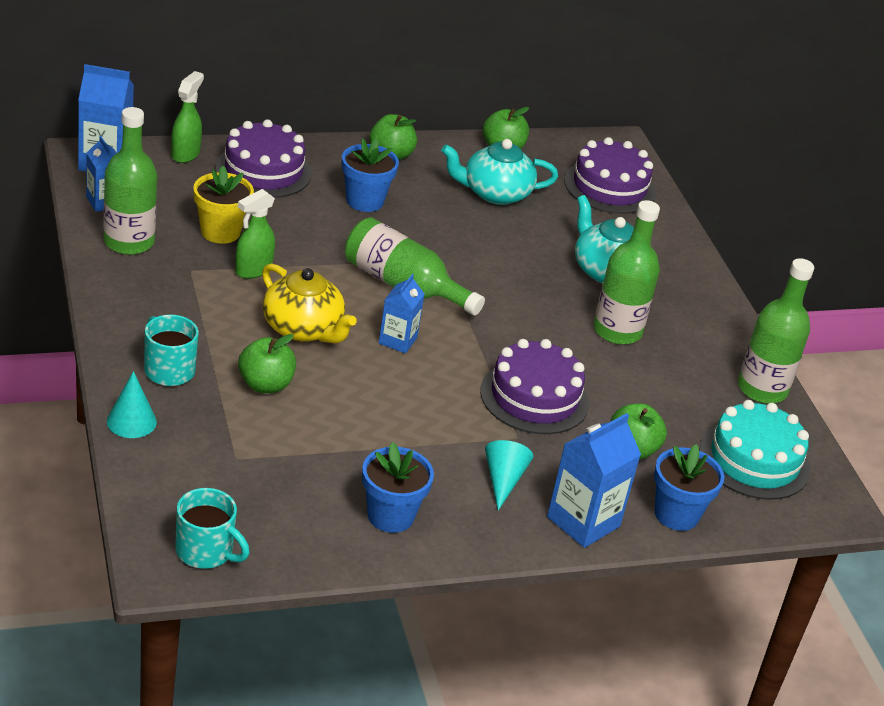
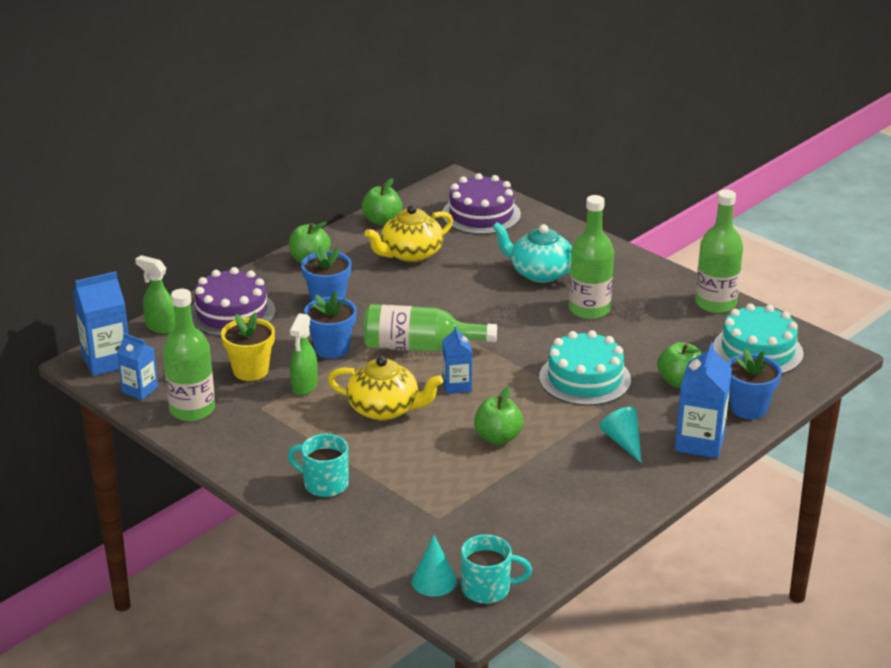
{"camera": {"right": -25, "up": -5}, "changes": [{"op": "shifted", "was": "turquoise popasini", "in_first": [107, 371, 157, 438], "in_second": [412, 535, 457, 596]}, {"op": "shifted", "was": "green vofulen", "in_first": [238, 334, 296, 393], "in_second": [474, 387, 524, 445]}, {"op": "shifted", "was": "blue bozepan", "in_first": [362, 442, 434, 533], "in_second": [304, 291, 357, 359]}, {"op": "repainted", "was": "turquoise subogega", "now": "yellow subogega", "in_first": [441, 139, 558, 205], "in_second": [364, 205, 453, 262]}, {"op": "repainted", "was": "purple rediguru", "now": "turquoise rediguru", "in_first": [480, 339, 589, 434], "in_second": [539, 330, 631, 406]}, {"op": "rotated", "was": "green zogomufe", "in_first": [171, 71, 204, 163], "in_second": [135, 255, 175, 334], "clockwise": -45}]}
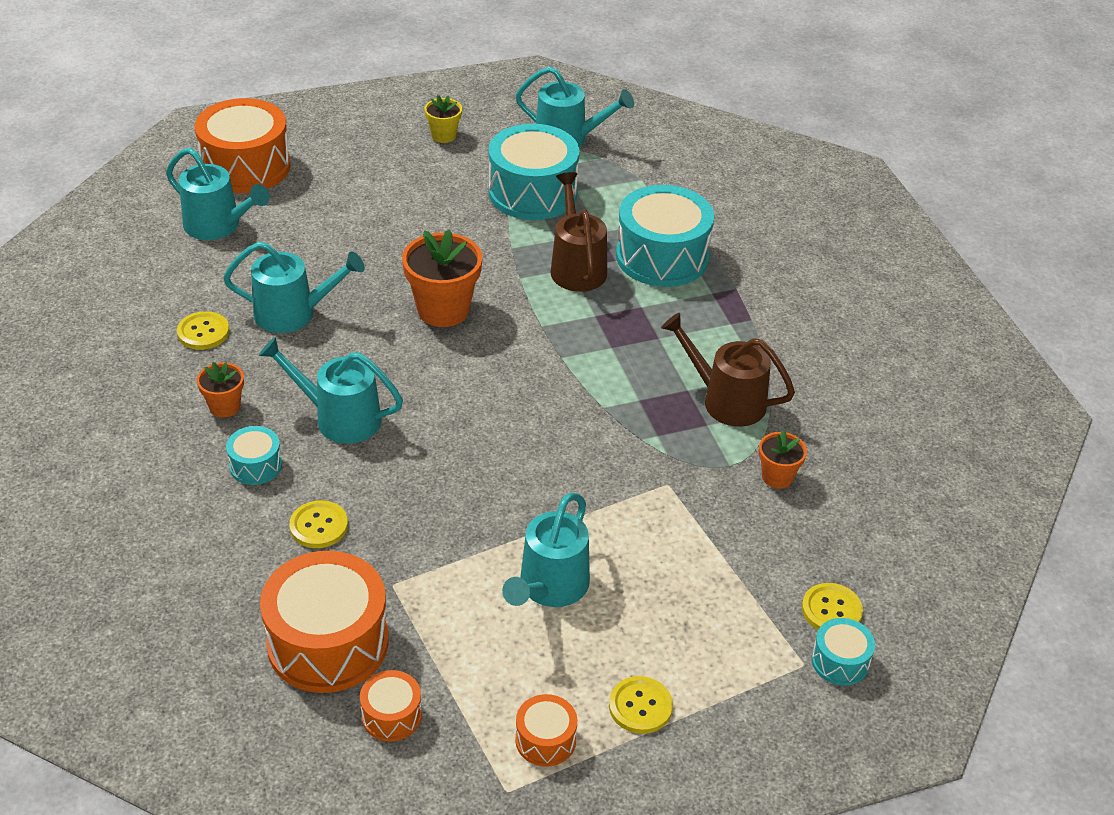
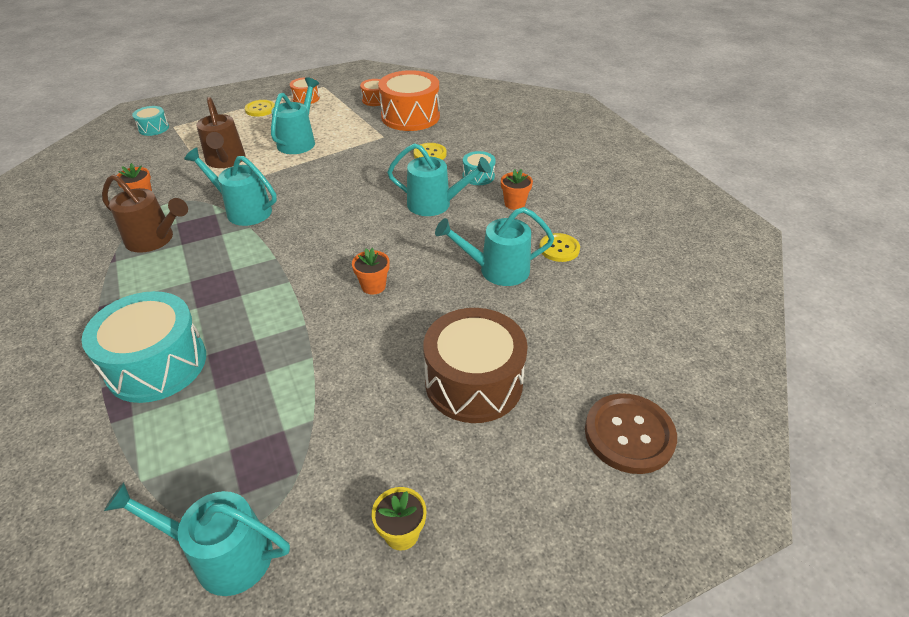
{"camera": {"right": 175, "up": 0}, "changes": [{"op": "gone", "was": "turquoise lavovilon", "in_first": [488, 124, 580, 220]}, {"op": "gone", "was": "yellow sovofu", "in_first": [802, 583, 863, 630]}, {"op": "new", "now": "brown lavovilon", "in_second": [423, 308, 528, 423]}, {"op": "shifted", "was": "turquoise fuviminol", "in_first": [166, 148, 270, 240], "in_second": [184, 148, 277, 226]}, {"op": "shifted", "was": "brown fuviminol", "in_first": [551, 172, 607, 292], "in_second": [196, 97, 245, 168]}, {"op": "swapped", "was": "orange lavovilon", "now": "brown sovofu", "in_first": [195, 98, 290, 193], "in_second": [585, 393, 677, 474]}, {"op": "scaled", "was": "orange bozepan", "in_first": [402, 229, 482, 327], "in_second": [352, 248, 390, 295], "ratio": 0.55}]}
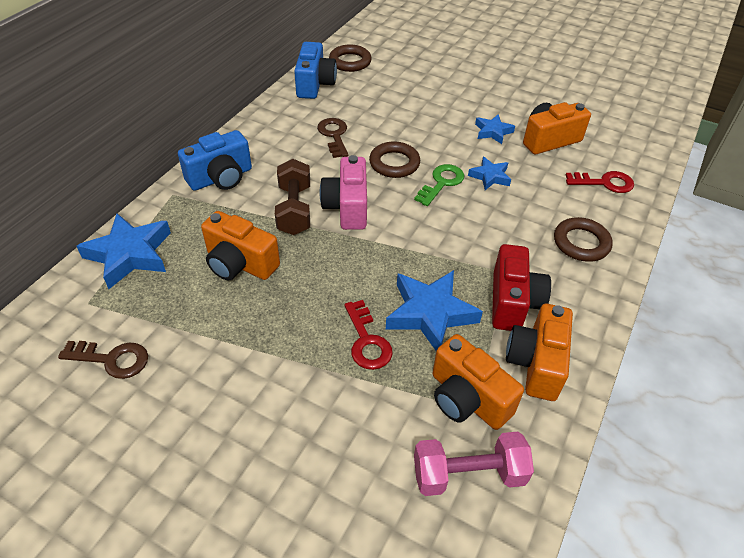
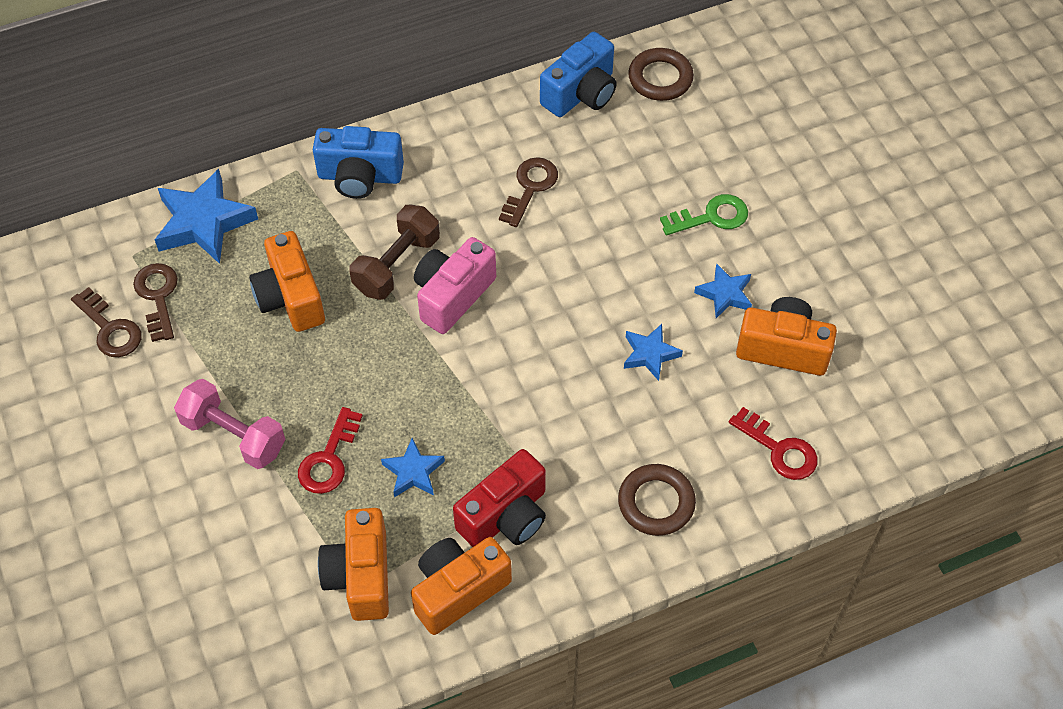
{"camera": {"right": 40, "up": 10}, "changes": [{"op": "gone", "was": "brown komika", "in_first": [369, 141, 420, 178]}, {"op": "new", "now": "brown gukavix", "in_second": [133, 263, 178, 342]}, {"op": "shifted", "was": "green gukavix", "in_first": [414, 164, 464, 206], "in_second": [660, 194, 748, 235]}, {"op": "shifted", "was": "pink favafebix", "in_first": [414, 431, 534, 496], "in_second": [174, 379, 286, 469]}, {"op": "scaled", "was": "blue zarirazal", "in_first": [386, 270, 483, 351], "in_second": [381, 438, 445, 497], "ratio": 0.56}]}
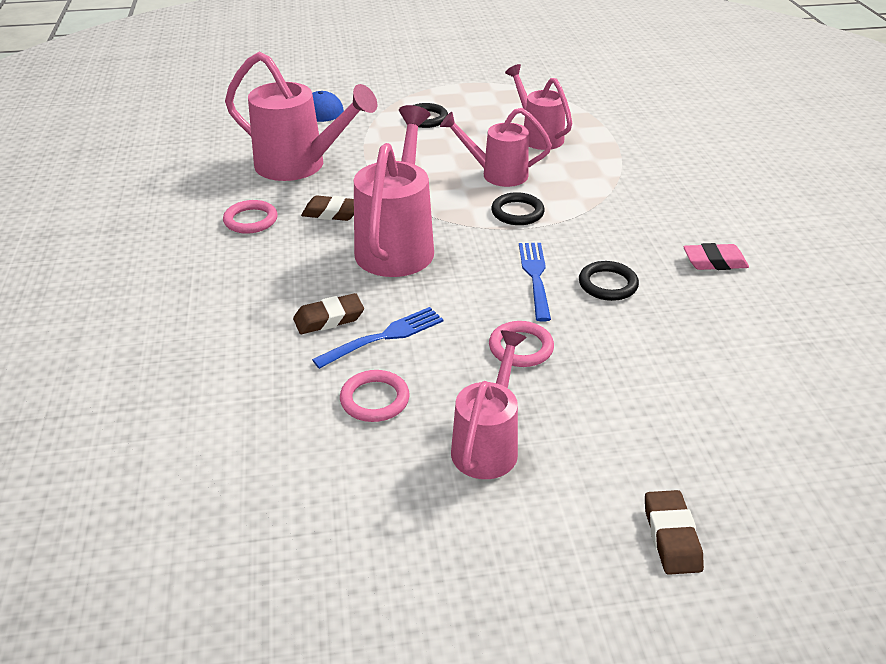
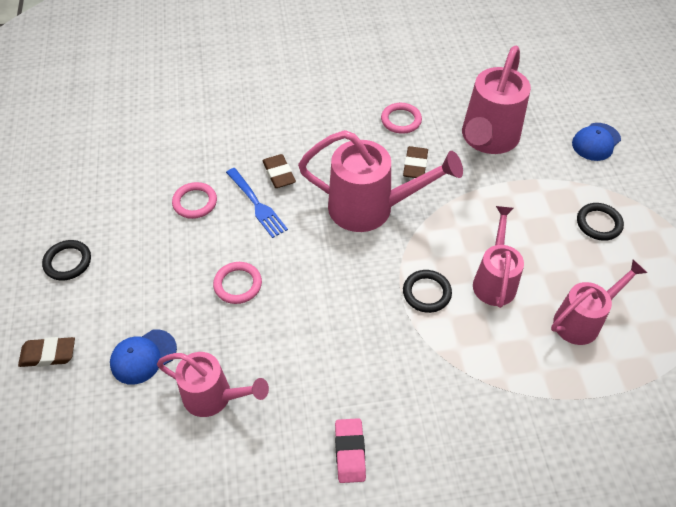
{"camera": {"right": 90, "up": 15}, "changes": [{"op": "gone", "was": "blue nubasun", "in_first": [519, 243, 551, 322]}, {"op": "new", "now": "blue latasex", "in_second": [110, 329, 177, 385]}, {"op": "shifted", "was": "pink fuviminol", "in_first": [451, 330, 527, 479], "in_second": [157, 352, 269, 417]}, {"op": "shifted", "was": "black komika", "in_first": [579, 261, 639, 301], "in_second": [42, 240, 91, 281]}]}
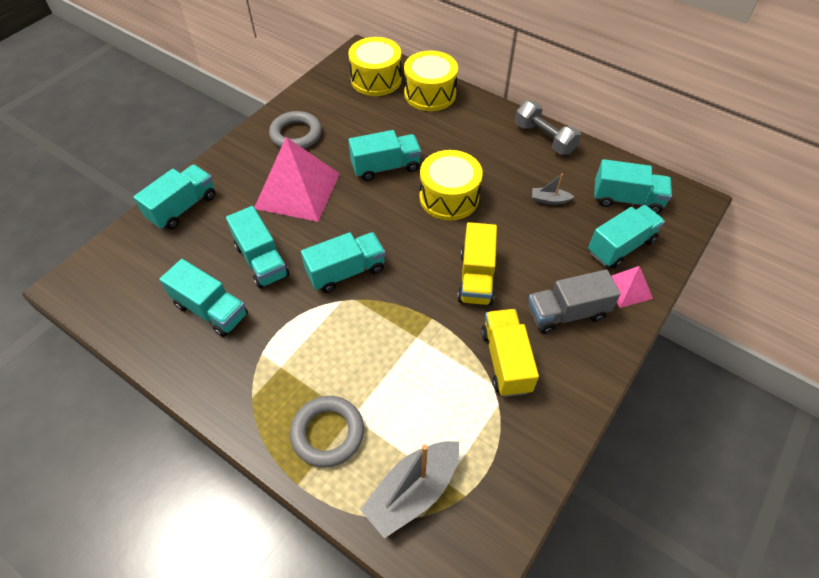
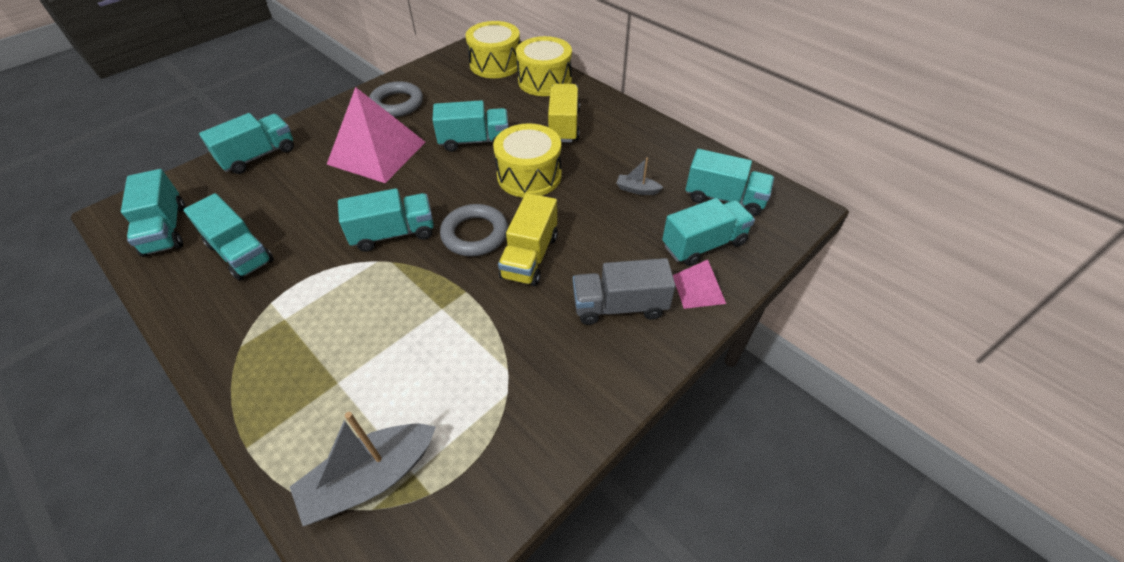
{"camera": {"right": 10, "up": -5}, "changes": [{"op": "gone", "was": "grey favafebix", "in_first": [515, 101, 581, 155]}, {"op": "shifted", "was": "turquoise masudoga", "in_first": [226, 206, 290, 289], "in_second": [121, 169, 186, 257]}, {"op": "shifted", "was": "grey komika", "in_first": [290, 396, 364, 467], "in_second": [440, 204, 508, 256]}, {"op": "shifted", "was": "yellow masudoga", "in_first": [481, 309, 539, 397], "in_second": [548, 84, 580, 143]}]}
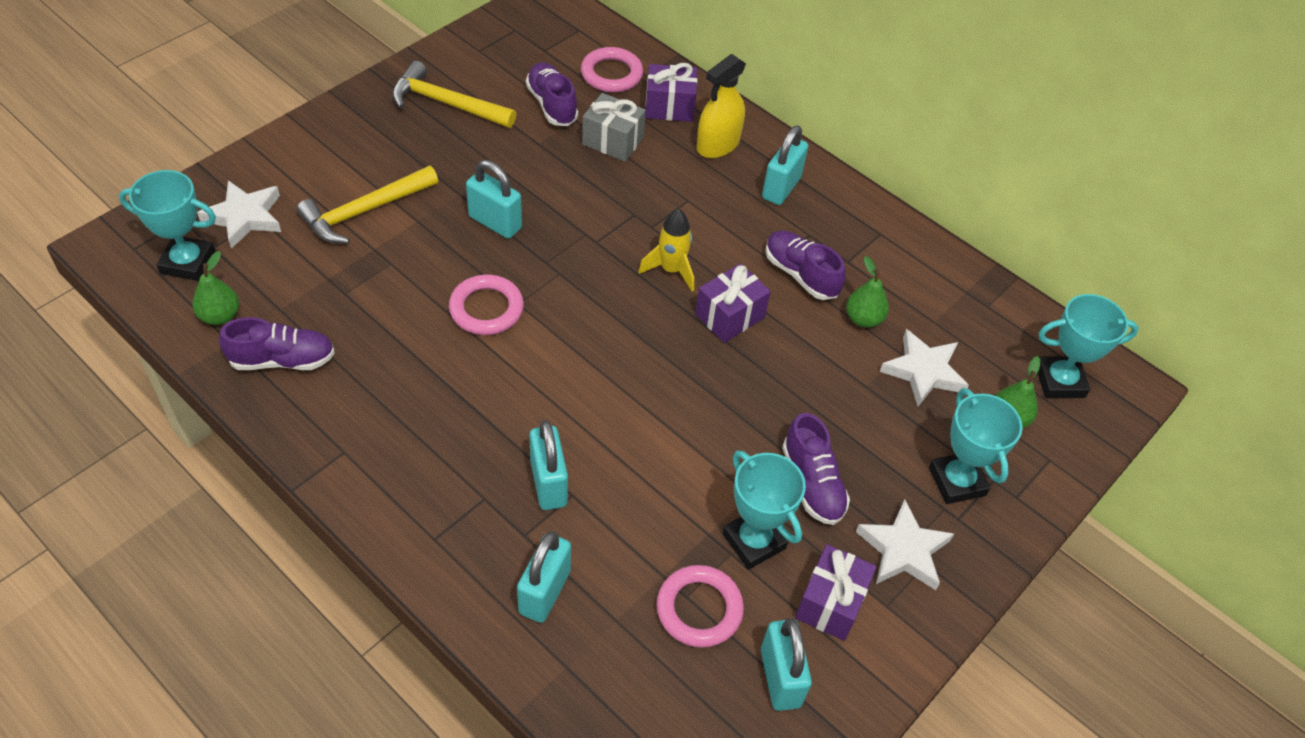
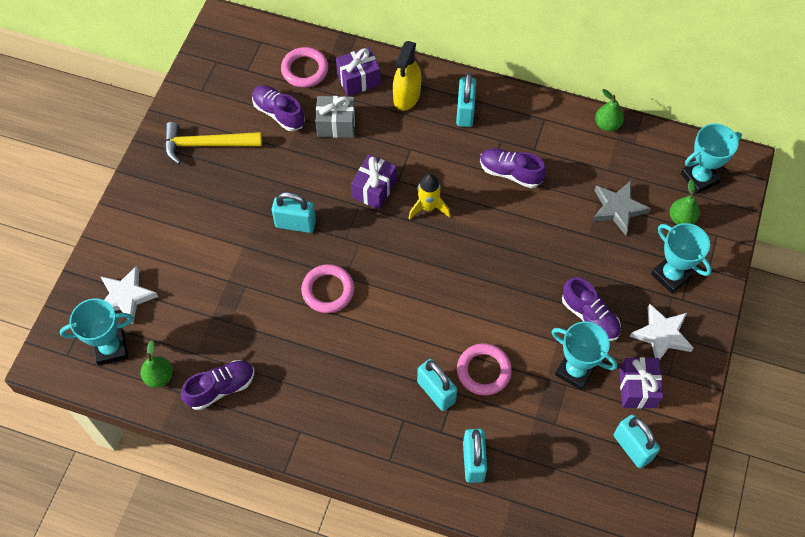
{"camera": {"right": -20, "up": 10}, "changes": [{"op": "gone", "was": "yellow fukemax", "in_first": [297, 166, 438, 244]}, {"op": "shifted", "was": "pink komika", "in_first": [656, 565, 744, 648], "in_second": [457, 343, 512, 395]}, {"op": "shifted", "was": "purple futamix", "in_first": [695, 263, 771, 343], "in_second": [351, 154, 397, 210]}, {"op": "shifted", "was": "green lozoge", "in_first": [846, 256, 889, 328], "in_second": [595, 89, 624, 132]}, {"op": "repainted", "was": "white zarirazal", "now": "grey zarirazal", "in_first": [880, 329, 969, 406], "in_second": [592, 181, 651, 235]}]}
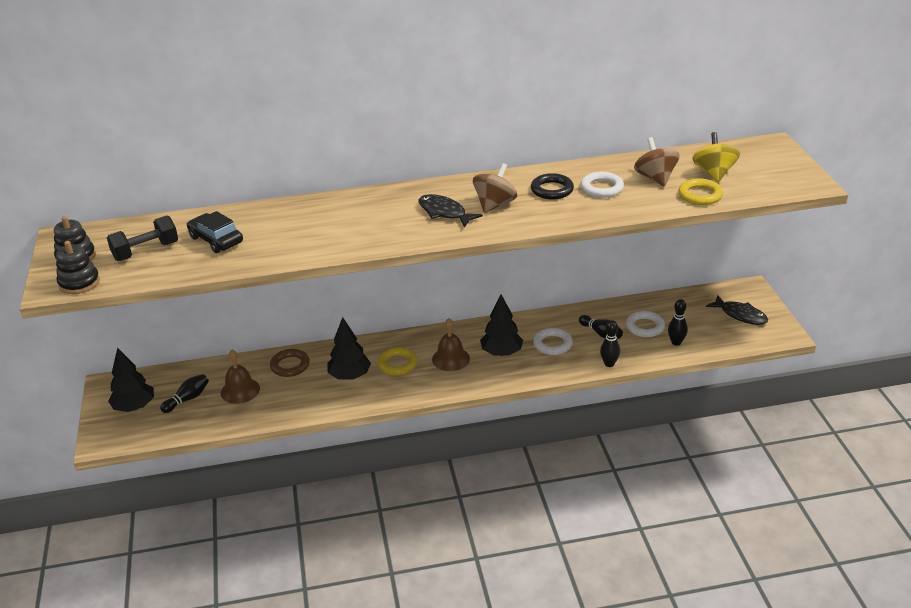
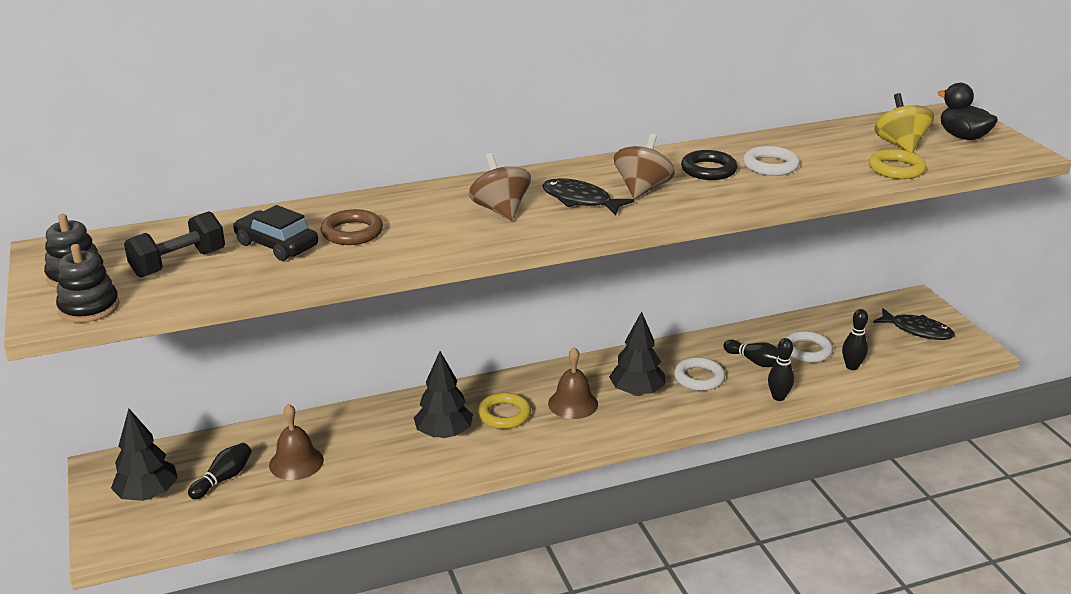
{"camera": {"right": -10, "up": -5}, "changes": [{"op": "new", "now": "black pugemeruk", "in_second": [938, 83, 998, 140]}, {"op": "shifted", "was": "brown komika", "in_first": [270, 349, 310, 377], "in_second": [320, 209, 383, 245]}, {"op": "shifted", "was": "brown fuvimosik", "in_first": [634, 137, 680, 187], "in_second": [469, 153, 531, 221]}]}
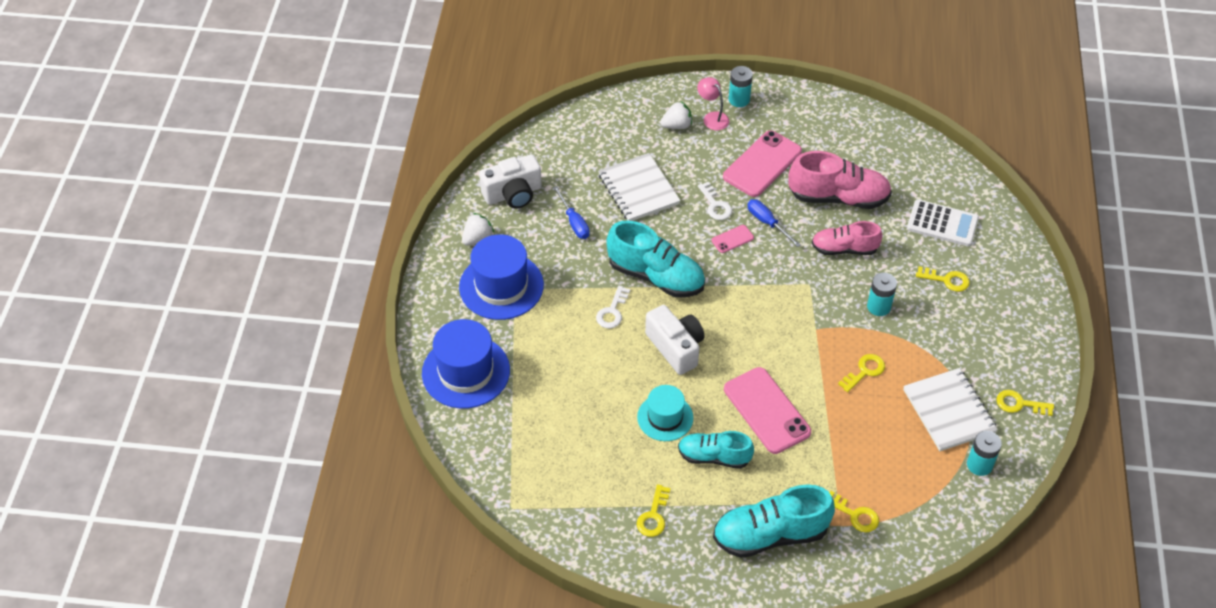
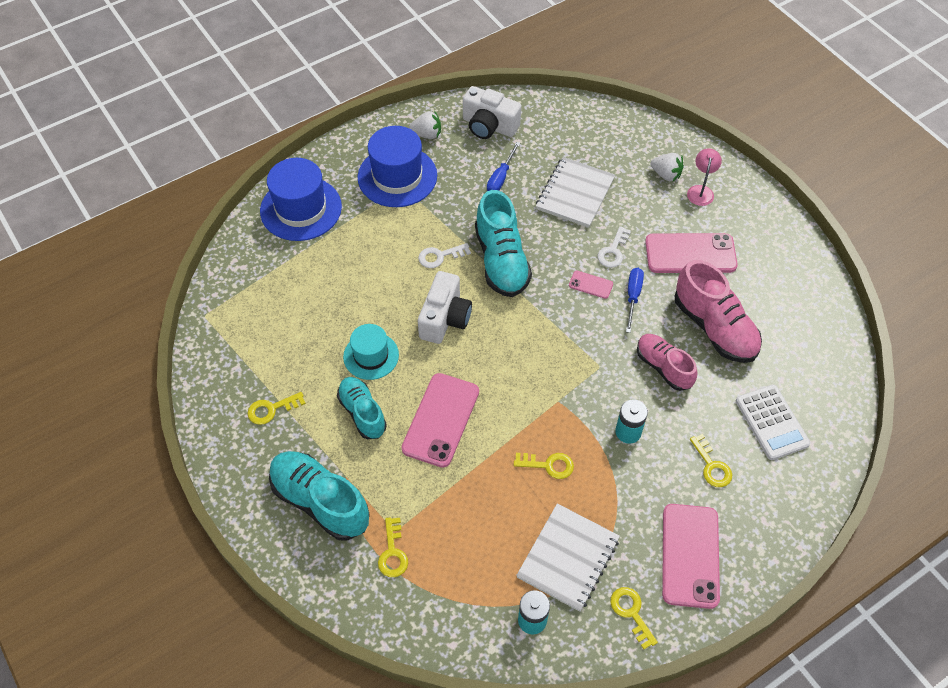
{"camera": {"right": 50, "up": 5}, "changes": [{"op": "gone", "was": "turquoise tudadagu", "in_first": [729, 66, 753, 107]}, {"op": "new", "now": "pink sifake", "in_second": [662, 504, 720, 609]}]}
